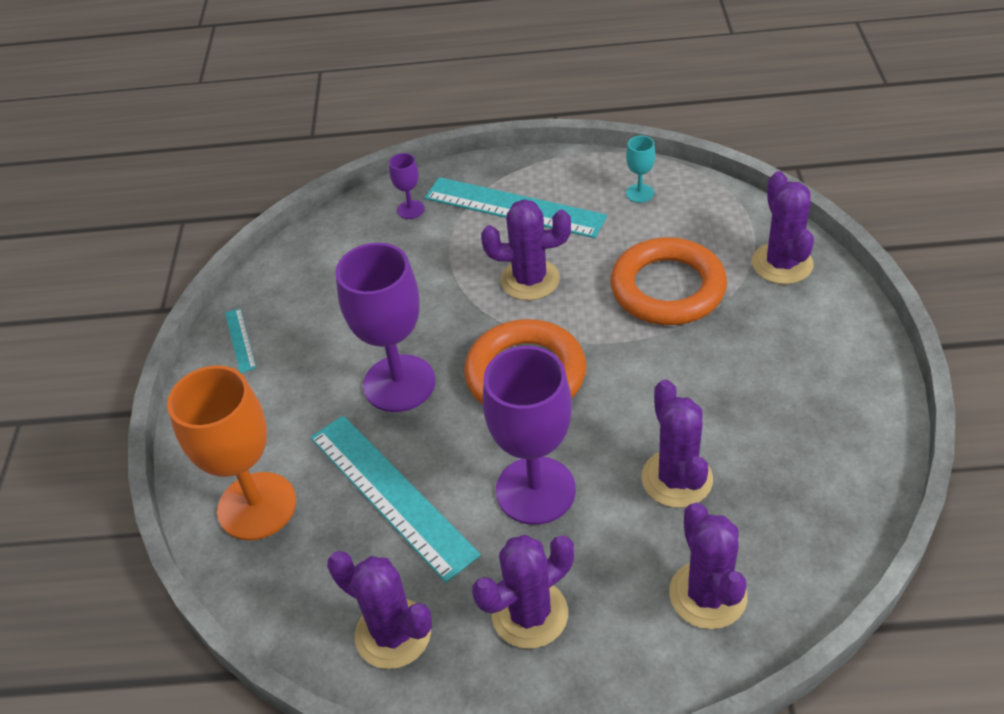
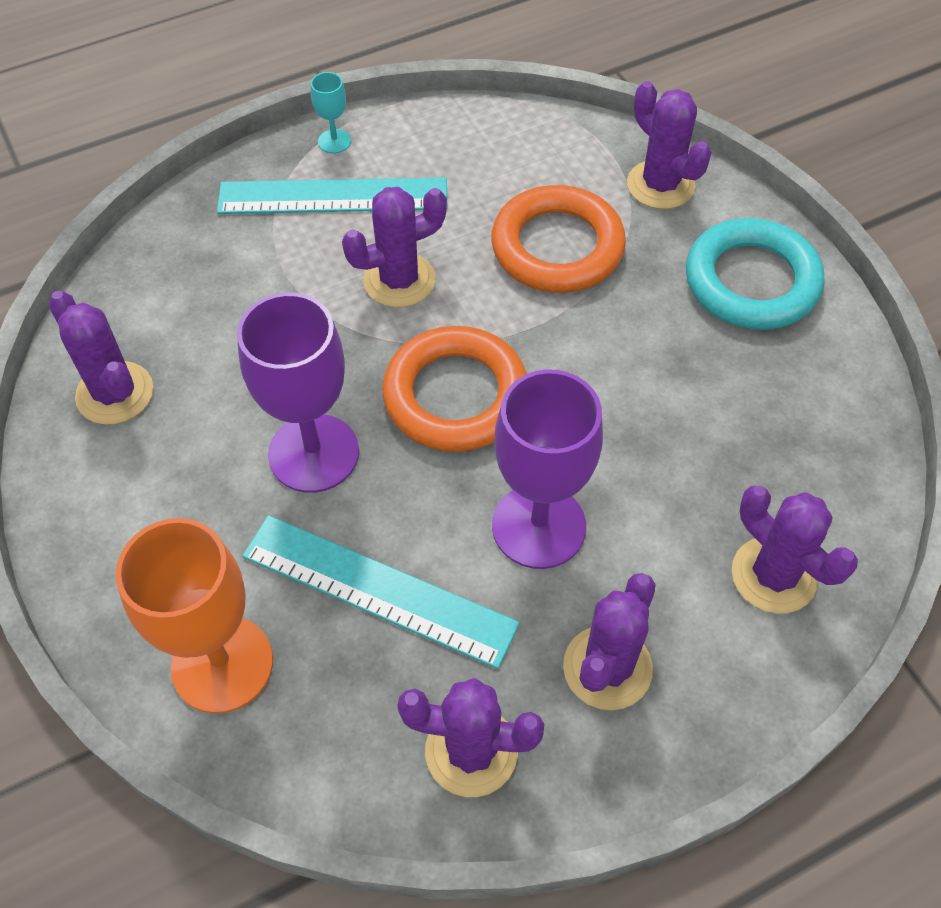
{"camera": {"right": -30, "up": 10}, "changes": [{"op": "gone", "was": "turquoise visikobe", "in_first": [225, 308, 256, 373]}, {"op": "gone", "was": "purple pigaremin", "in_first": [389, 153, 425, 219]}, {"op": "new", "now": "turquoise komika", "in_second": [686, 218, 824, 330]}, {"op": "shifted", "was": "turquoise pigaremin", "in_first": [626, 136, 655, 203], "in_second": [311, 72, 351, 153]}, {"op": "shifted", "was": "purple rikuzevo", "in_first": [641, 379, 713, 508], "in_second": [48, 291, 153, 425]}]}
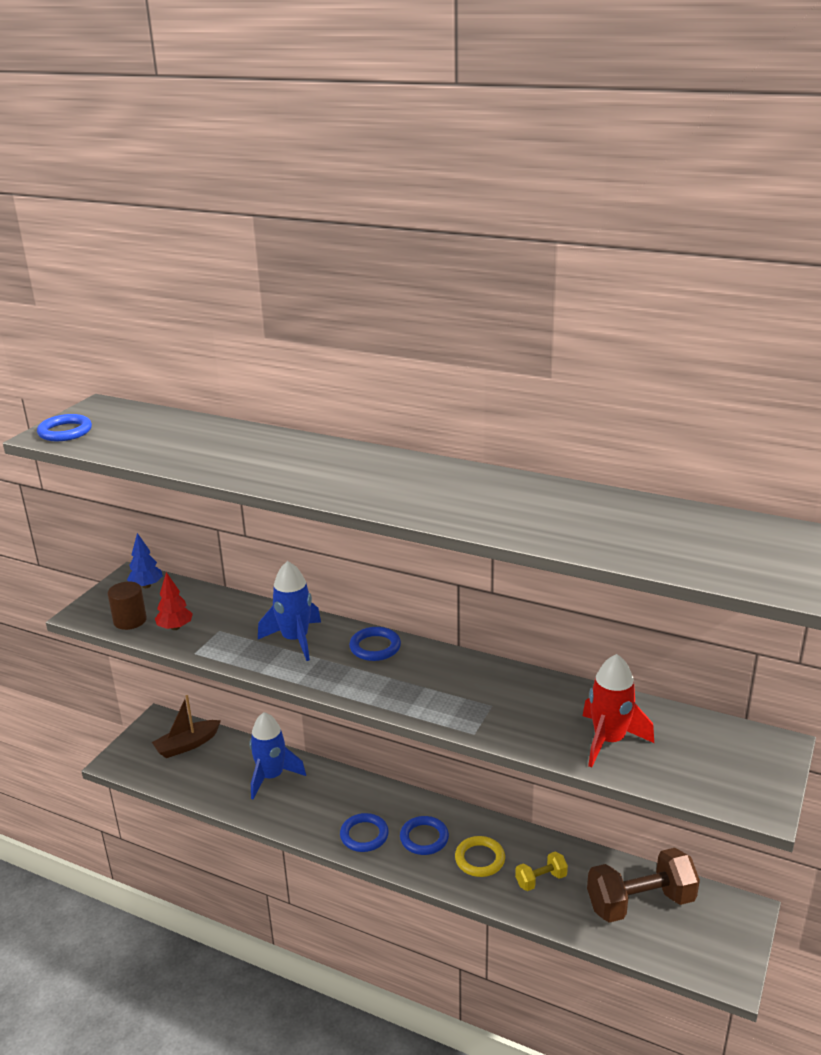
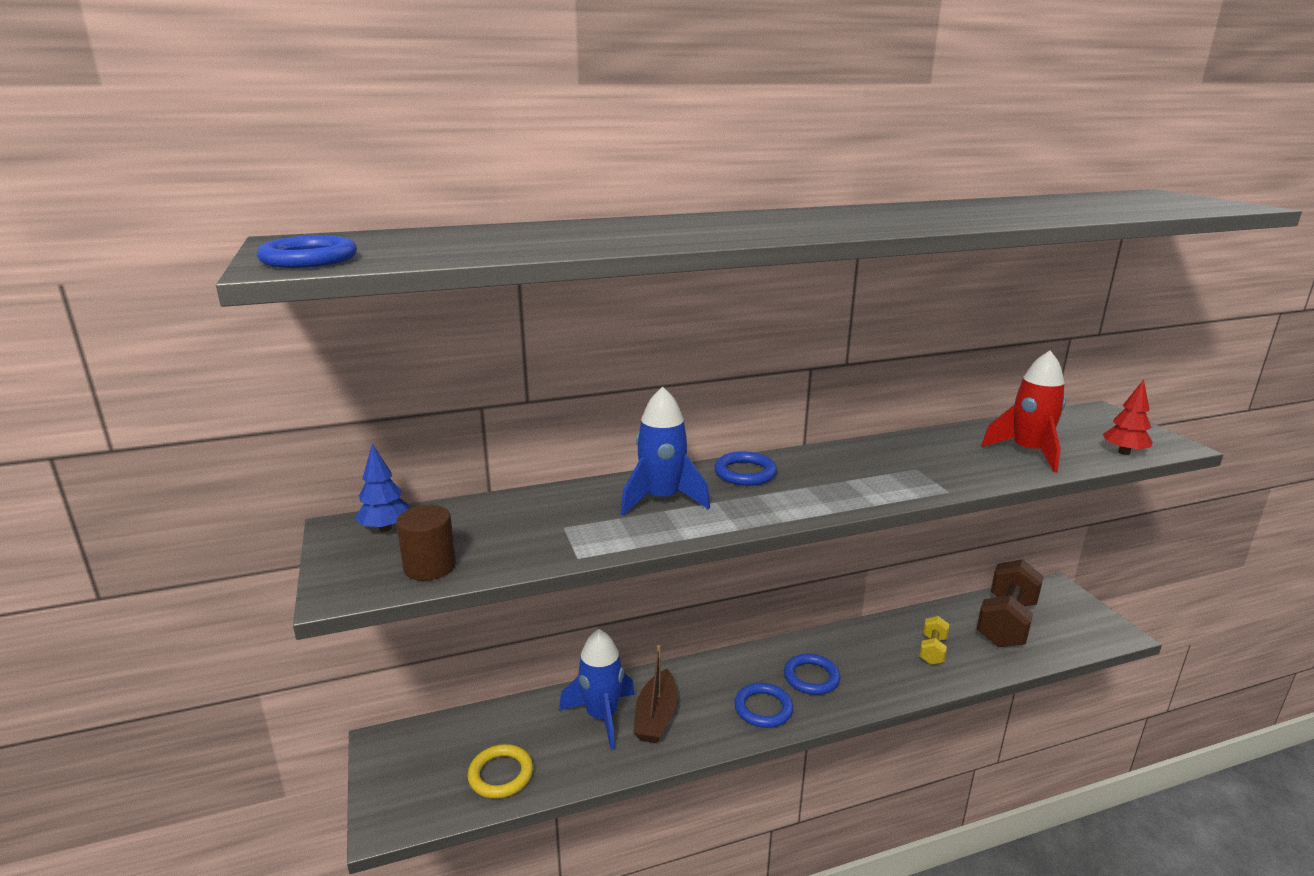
{"camera": {"right": -45, "up": -5}, "changes": [{"op": "shifted", "was": "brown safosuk", "in_first": [152, 695, 221, 758], "in_second": [633, 645, 678, 743]}, {"op": "shifted", "was": "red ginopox", "in_first": [155, 572, 193, 630], "in_second": [1103, 380, 1153, 455]}, {"op": "shifted", "was": "yellow komika", "in_first": [455, 836, 505, 877], "in_second": [467, 744, 533, 799]}]}
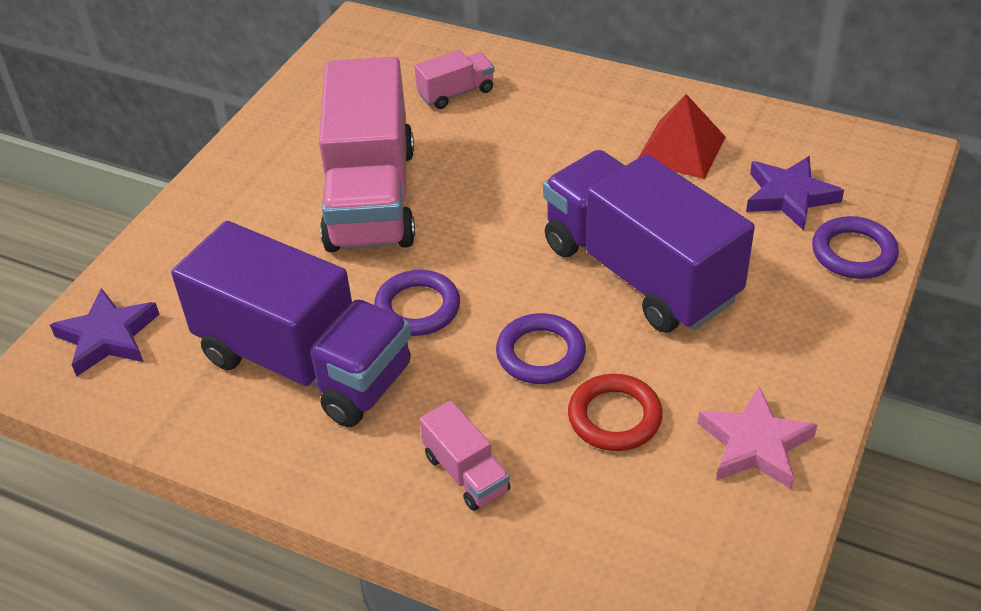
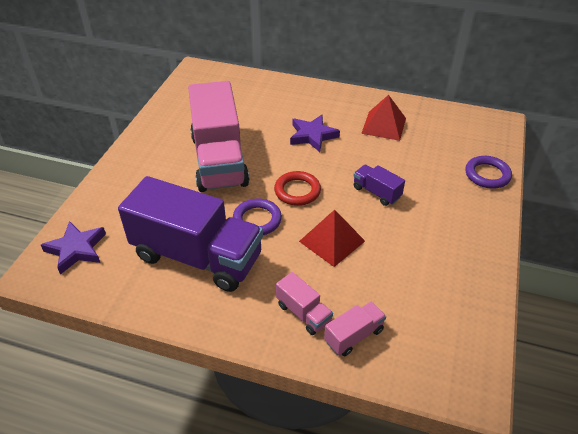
{"camera": {"right": -10, "up": 0}, "changes": [{"op": "gone", "was": "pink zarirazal", "in_first": [698, 386, 817, 489]}, {"op": "shifted", "was": "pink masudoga", "in_first": [414, 50, 494, 109], "in_second": [324, 302, 386, 356]}, {"op": "shifted", "was": "red komika", "in_first": [568, 374, 663, 451], "in_second": [274, 171, 321, 206]}, {"op": "shifted", "was": "purple zarirazal", "in_first": [746, 156, 844, 231], "in_second": [290, 115, 340, 152]}, {"op": "swapped", "was": "purple komika", "now": "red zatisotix", "in_first": [496, 313, 586, 384], "in_second": [299, 210, 365, 267]}, {"op": "scaled", "was": "purple masudoga", "in_first": [543, 150, 755, 333], "in_second": [354, 164, 405, 206], "ratio": 0.42}]}
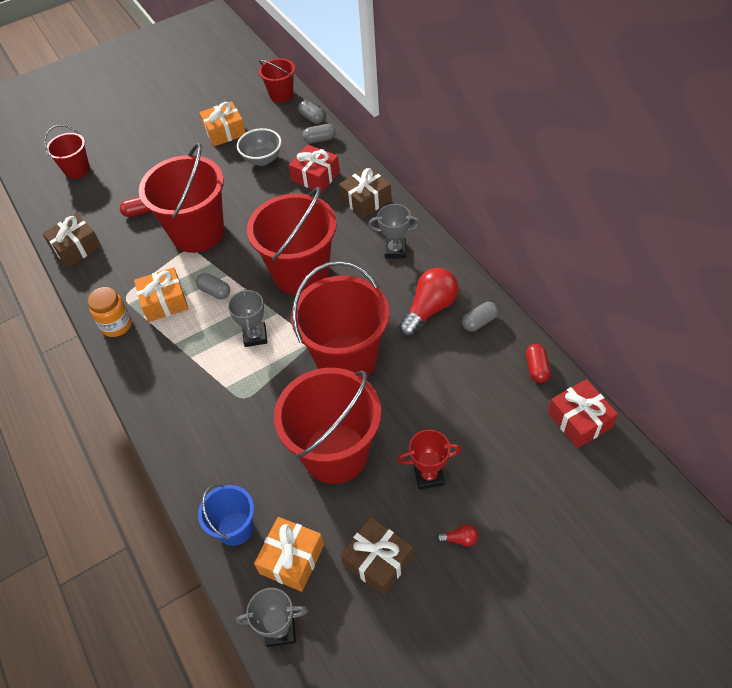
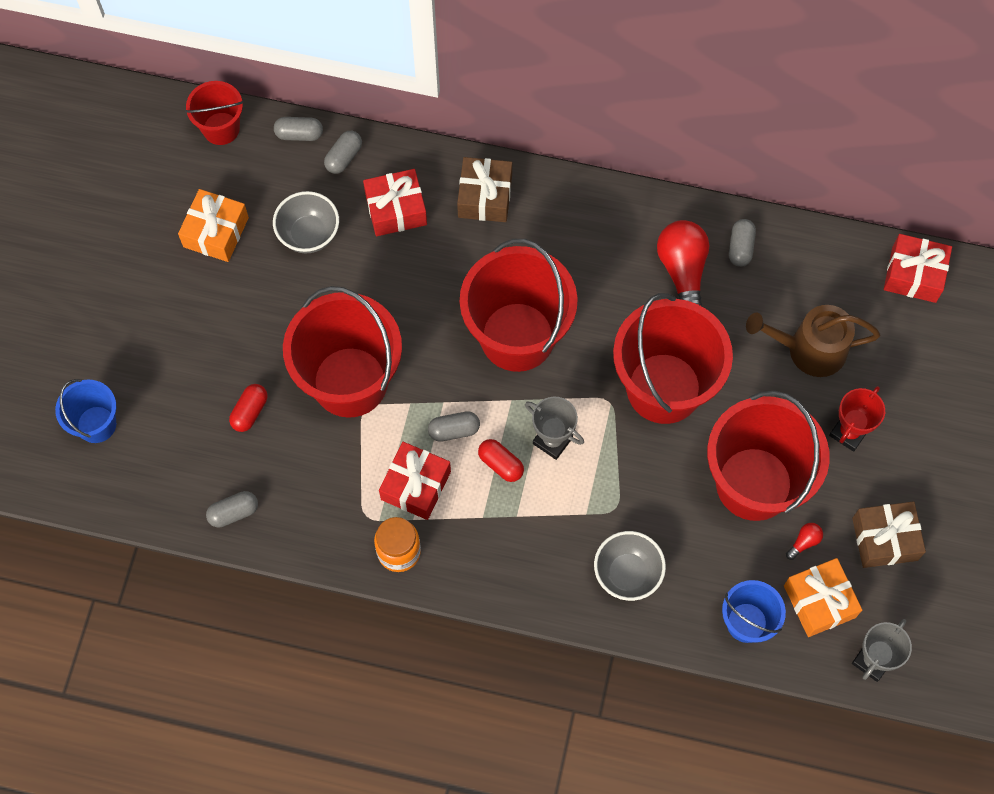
{"camera": {"right": -50, "up": 15}, "changes": [{"op": "gone", "was": "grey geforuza", "in_first": [368, 204, 420, 259]}, {"op": "new", "now": "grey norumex", "in_second": [594, 531, 666, 601]}, {"op": "new", "now": "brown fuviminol", "in_second": [746, 305, 880, 377]}, {"op": "shifted", "was": "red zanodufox", "in_first": [436, 524, 478, 547], "in_second": [786, 523, 823, 560]}, {"op": "shifted", "was": "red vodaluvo", "in_first": [526, 344, 551, 383], "in_second": [478, 439, 524, 482]}, {"op": "swapped", "was": "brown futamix", "now": "grey vodaluvo", "in_first": [42, 213, 102, 267], "in_second": [206, 491, 258, 528]}, {"op": "repainted", "was": "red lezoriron", "now": "blue lezoriron", "in_first": [44, 125, 90, 179], "in_second": [55, 379, 116, 443]}, {"op": "repainted", "was": "orange futamix", "now": "red futamix", "in_first": [134, 267, 189, 322], "in_second": [379, 442, 451, 520]}]}
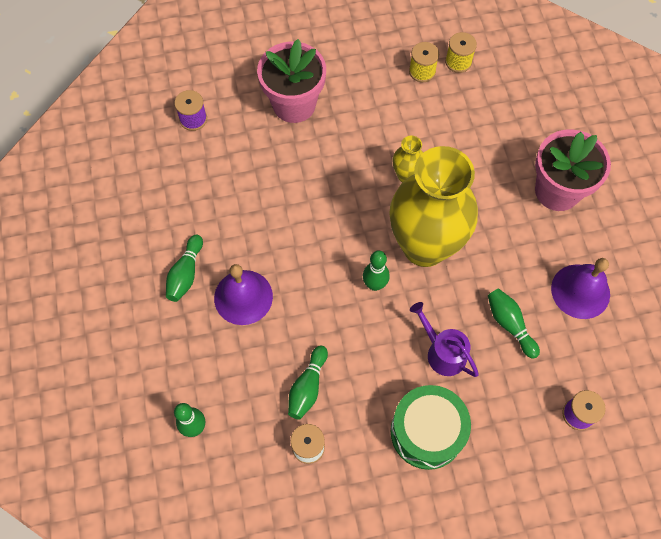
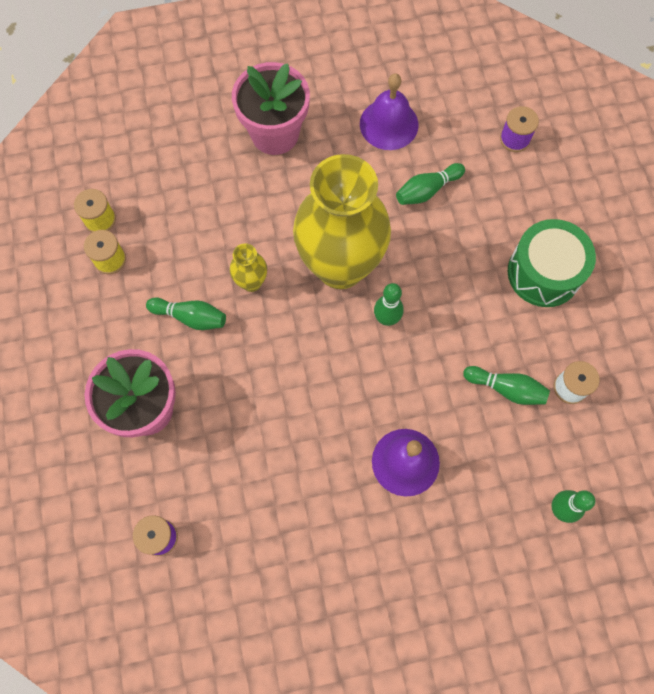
{"camera": {"right": -90, "up": 5}, "changes": [{"op": "gone", "was": "purple fuviminol", "in_first": [410, 302, 479, 377]}, {"op": "shifted", "was": "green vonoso", "in_first": [166, 235, 203, 302], "in_second": [146, 297, 226, 330]}]}
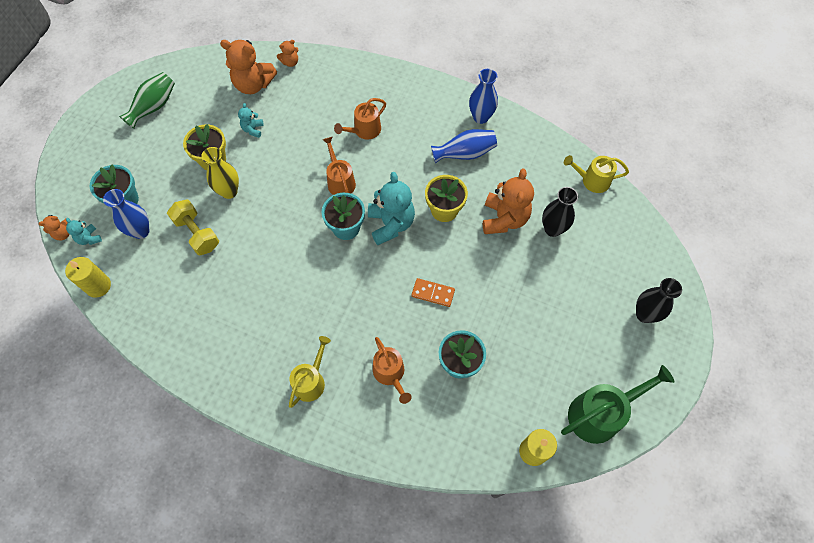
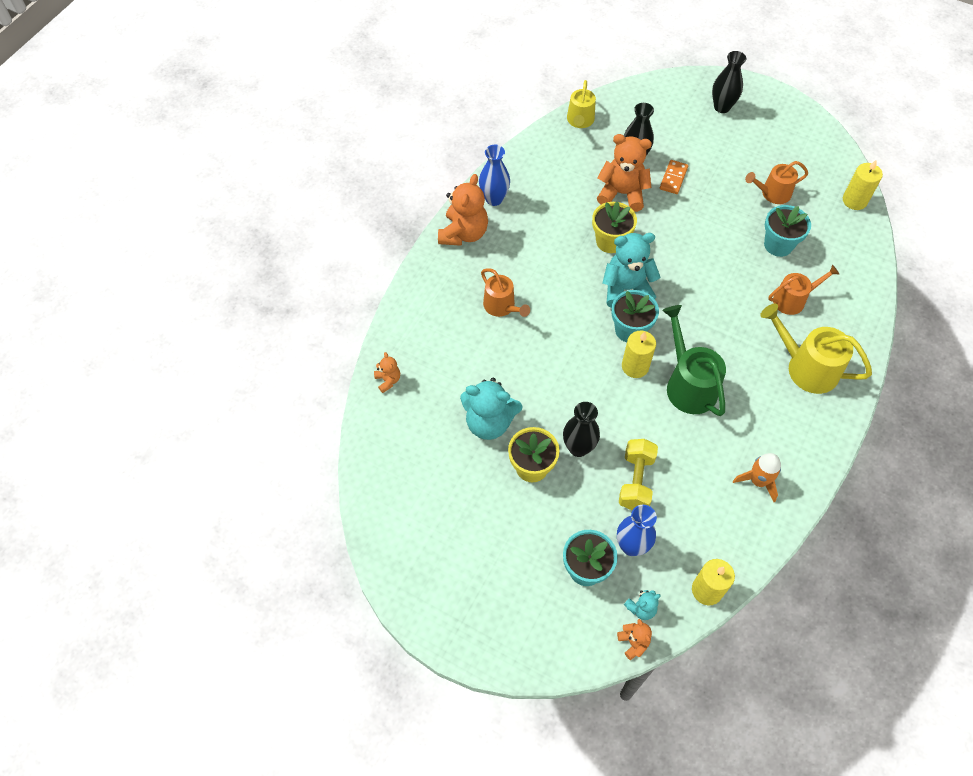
{"camera": {"right": -85, "up": -5}, "changes": [{"op": "gone", "was": "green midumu", "in_first": [119, 72, 175, 129]}, {"op": "gone", "was": "blue midumu", "in_first": [431, 129, 497, 163]}, {"op": "new", "now": "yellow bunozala", "in_second": [622, 330, 656, 378]}, {"op": "new", "now": "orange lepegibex", "in_second": [733, 453, 781, 502]}, {"op": "shifted", "was": "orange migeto", "in_first": [220, 40, 277, 94], "in_second": [438, 174, 488, 246]}, {"op": "shifted", "was": "orange fuviminol", "in_first": [323, 137, 356, 195], "in_second": [745, 161, 808, 204]}, {"op": "shifted", "was": "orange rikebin", "in_first": [411, 278, 455, 307], "in_second": [660, 160, 688, 194]}, {"op": "shifted", "was": "green fuviminol", "in_first": [561, 365, 674, 444], "in_second": [662, 305, 726, 416]}, {"op": "repainted", "was": "yellow midumu", "now": "black midumu", "in_first": [201, 147, 239, 199], "in_second": [563, 402, 600, 457]}, {"op": "rotated", "was": "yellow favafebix", "in_first": [167, 200, 219, 255], "in_second": [619, 439, 658, 510], "clockwise": -45}, {"op": "scaled", "was": "turquoise migeto", "in_first": [238, 103, 264, 138], "in_second": [460, 378, 523, 440], "ratio": 2.04}, {"op": "scaled", "was": "yellow fuviminol", "in_first": [289, 336, 331, 408], "in_second": [760, 304, 872, 394], "ratio": 1.55}]}
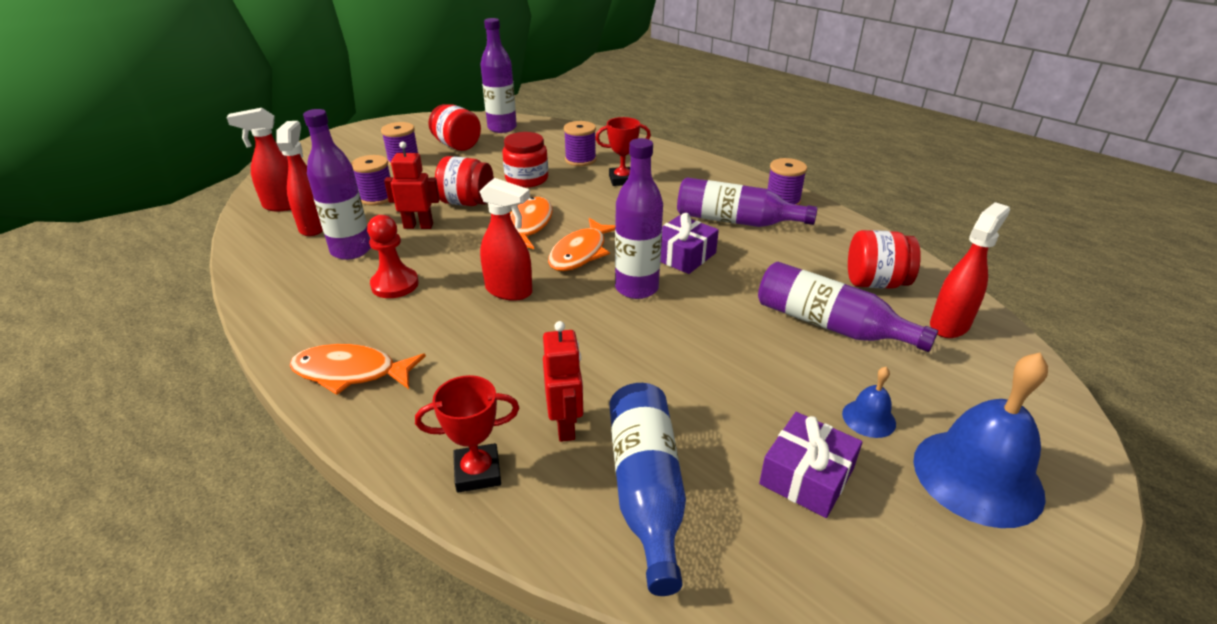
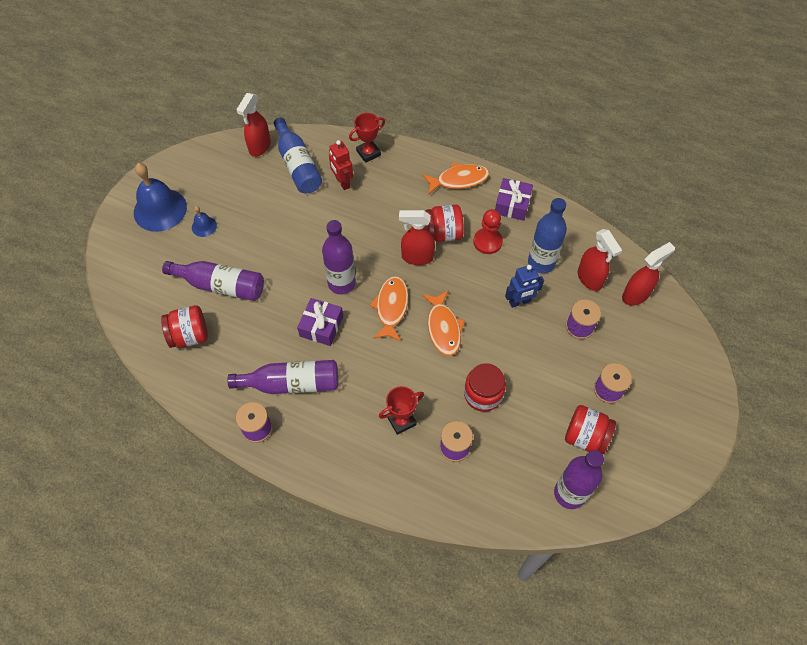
{"camera": {"right": 160, "up": 25}, "changes": [{"op": "shifted", "was": "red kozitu", "in_first": [435, 156, 494, 206], "in_second": [425, 204, 464, 242]}, {"op": "shifted", "was": "purple futamix", "in_first": [759, 412, 862, 518], "in_second": [495, 178, 533, 221]}, {"op": "shifted", "was": "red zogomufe", "in_first": [930, 202, 1010, 338], "in_second": [236, 93, 271, 157]}, {"op": "repainted", "was": "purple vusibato", "now": "blue vusibato", "in_first": [303, 109, 371, 260], "in_second": [528, 198, 567, 273]}, {"op": "repainted", "was": "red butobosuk", "now": "blue butobosuk", "in_first": [384, 141, 440, 229], "in_second": [505, 264, 544, 308]}]}
